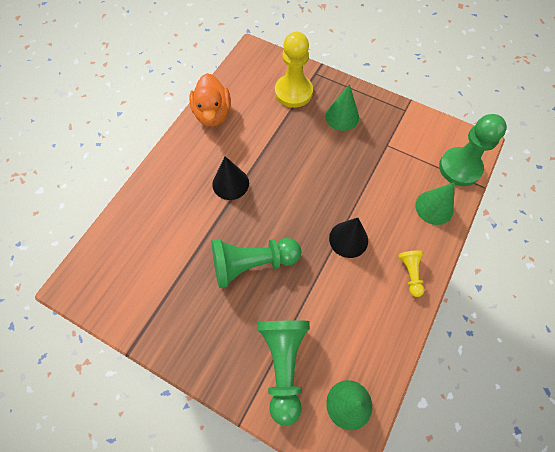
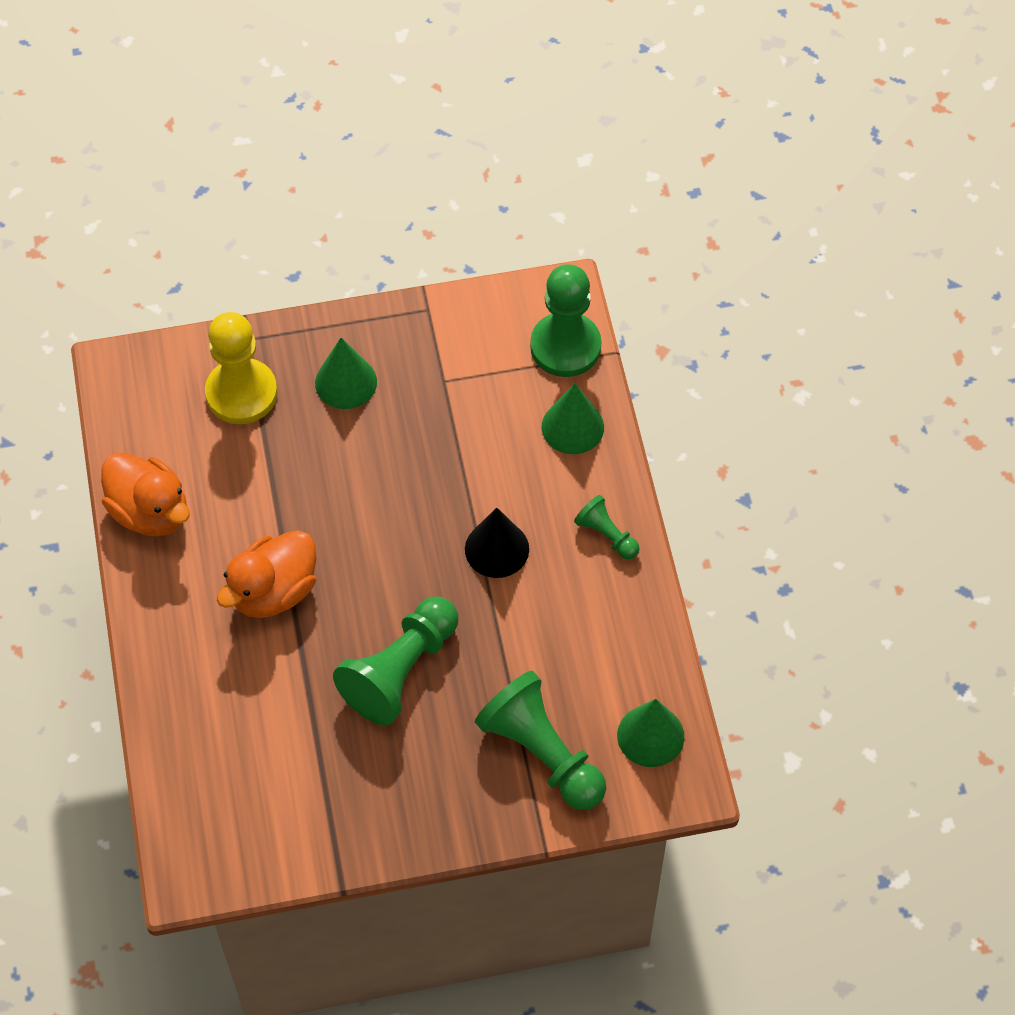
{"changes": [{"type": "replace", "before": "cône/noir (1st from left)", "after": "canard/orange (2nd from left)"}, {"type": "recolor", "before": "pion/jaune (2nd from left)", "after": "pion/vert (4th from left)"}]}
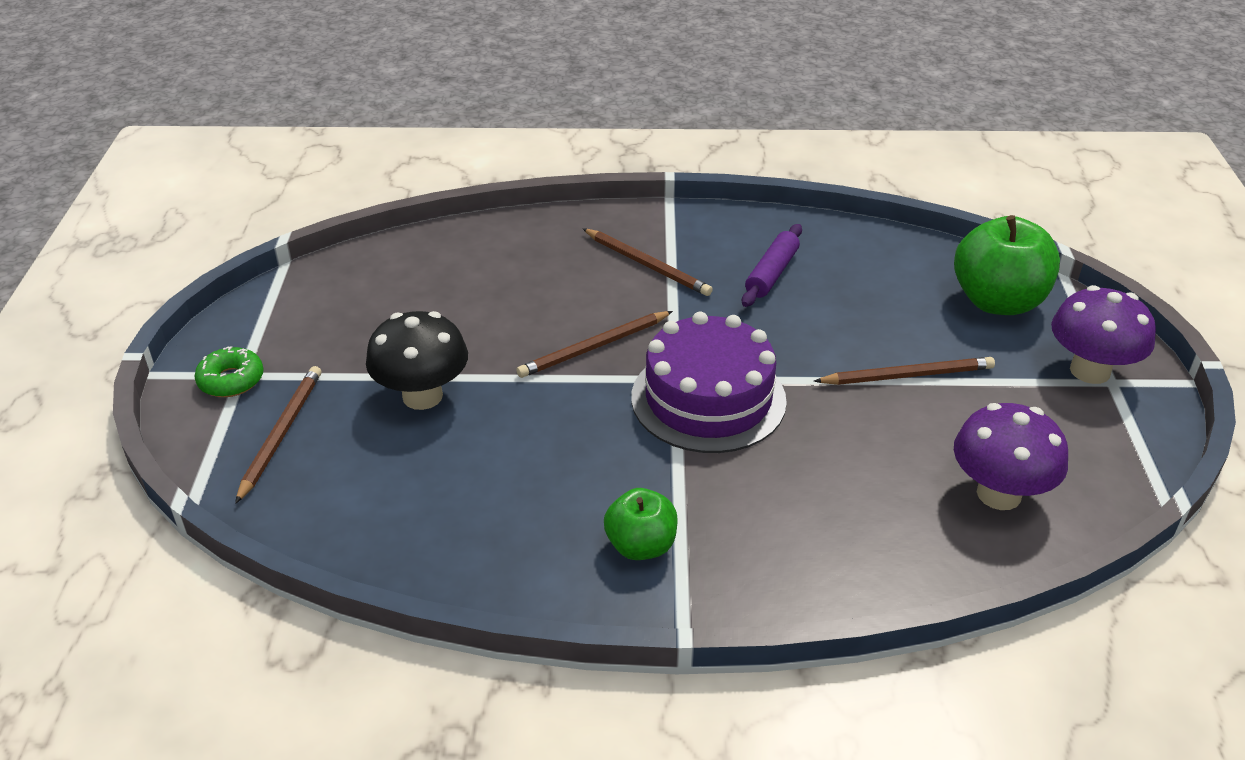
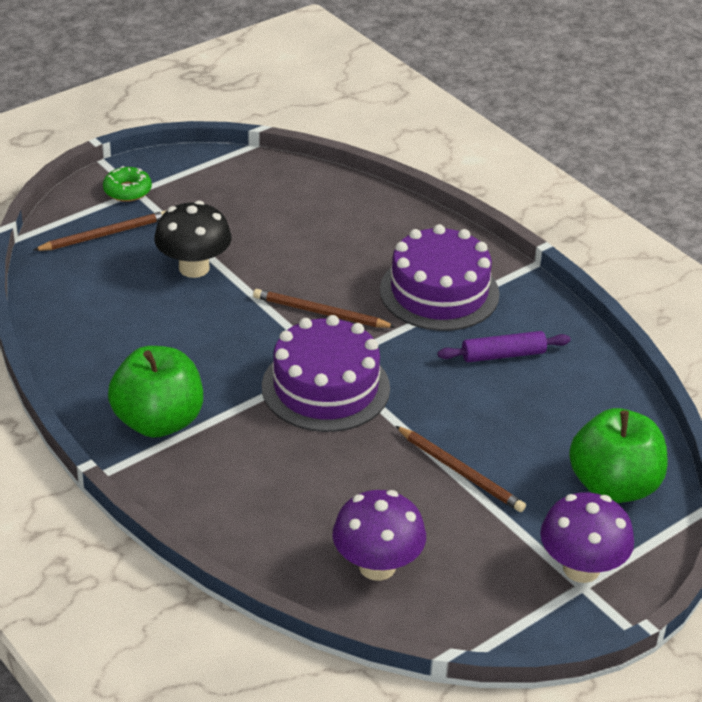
{"changes": [{"type": "replace", "before": "crayon/marron (3rd from left)", "after": "gâteau/violet (2nd from left)"}, {"type": "resize", "before": "pomme/vert (1st from left)", "scale": 1.7}]}
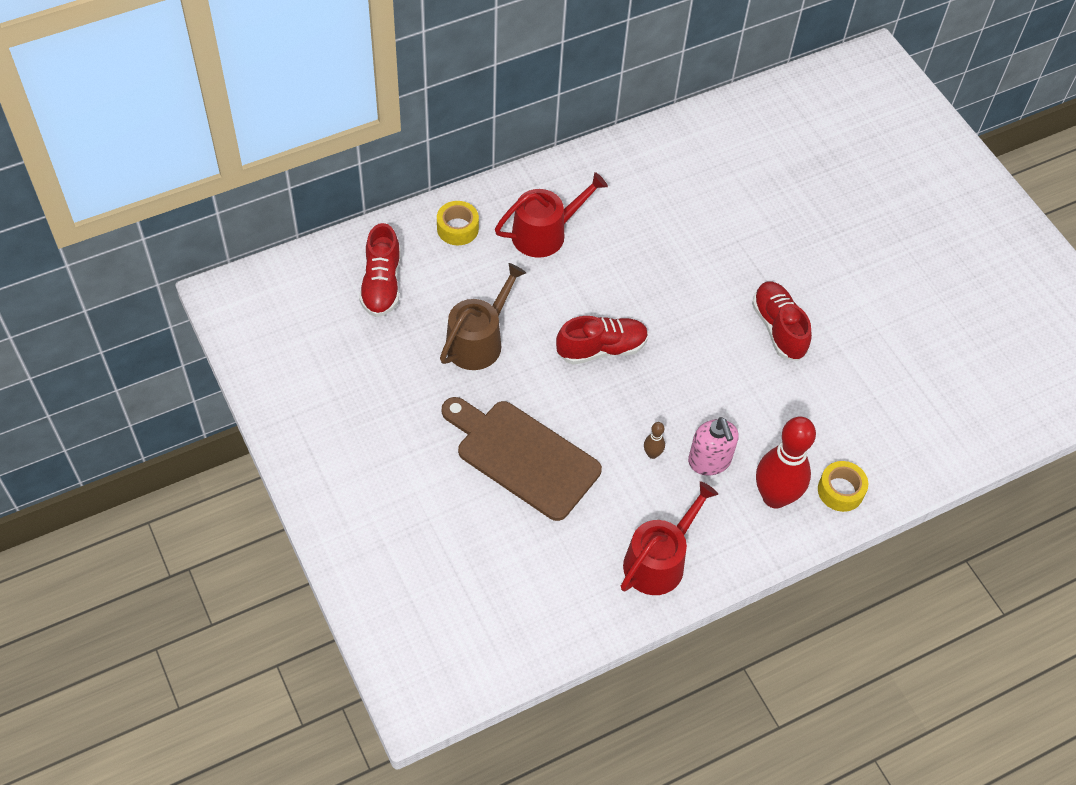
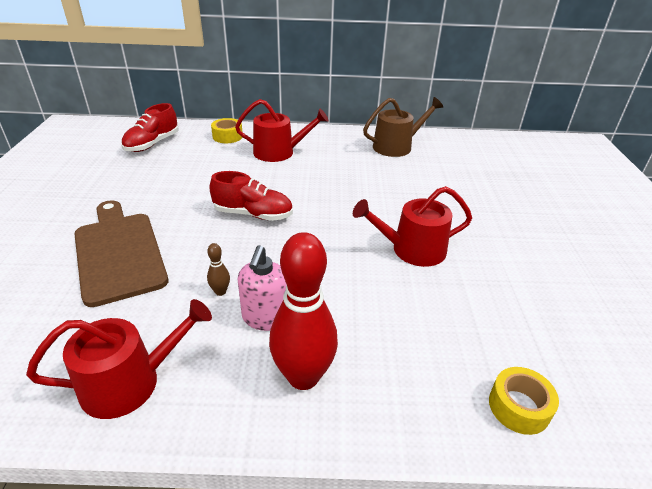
{"changes": [{"type": "move", "before": "arrosoir/marron"}, {"type": "replace", "before": "chaussure/rouge (3rd from left)", "after": "arrosoir/rouge (3rd from left)"}, {"type": "move", "before": "ruban adhésif/jaune (2nd from left)"}]}
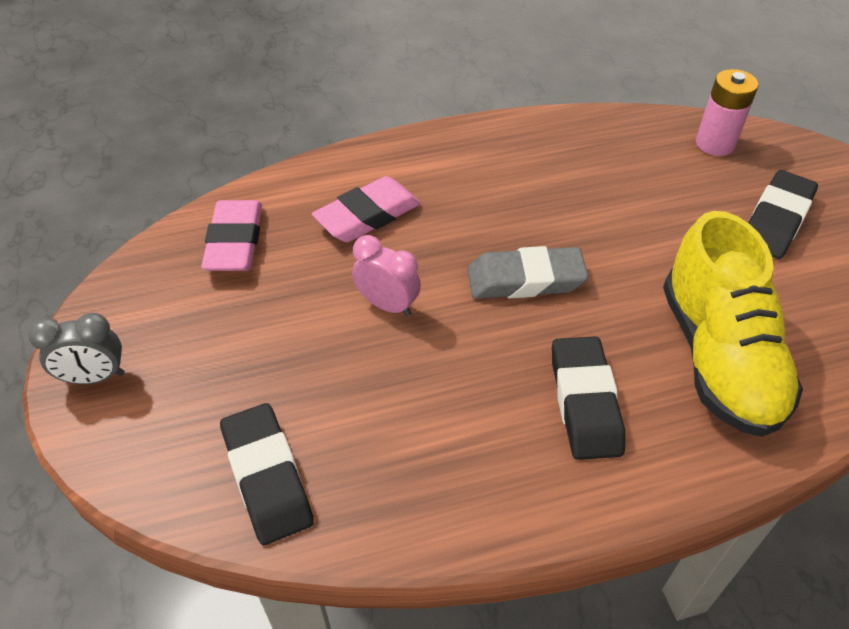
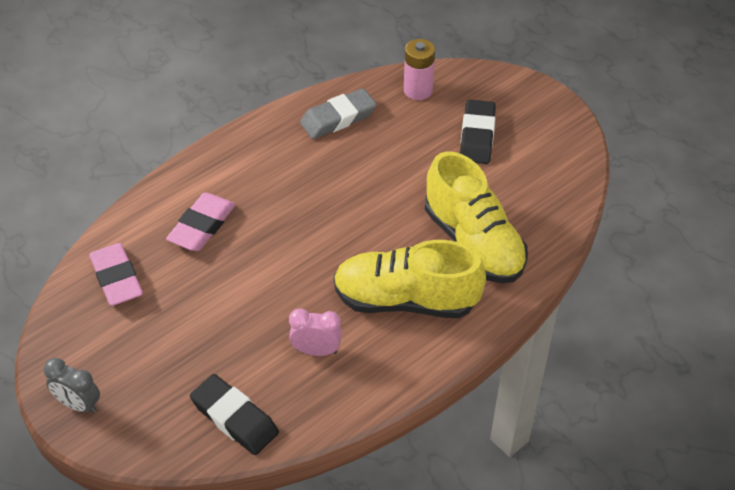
{"changes": [{"type": "move", "before": "réveil/rose"}, {"type": "move", "before": "gomme/gris"}, {"type": "rotate", "before": "réveil/gris", "turn": 60}, {"type": "replace", "before": "gomme/noir (2nd from left)", "after": "chaussure/jaune (1st from left)"}]}
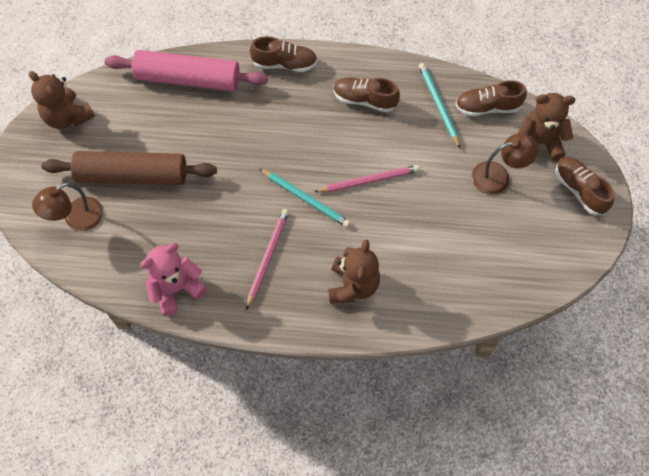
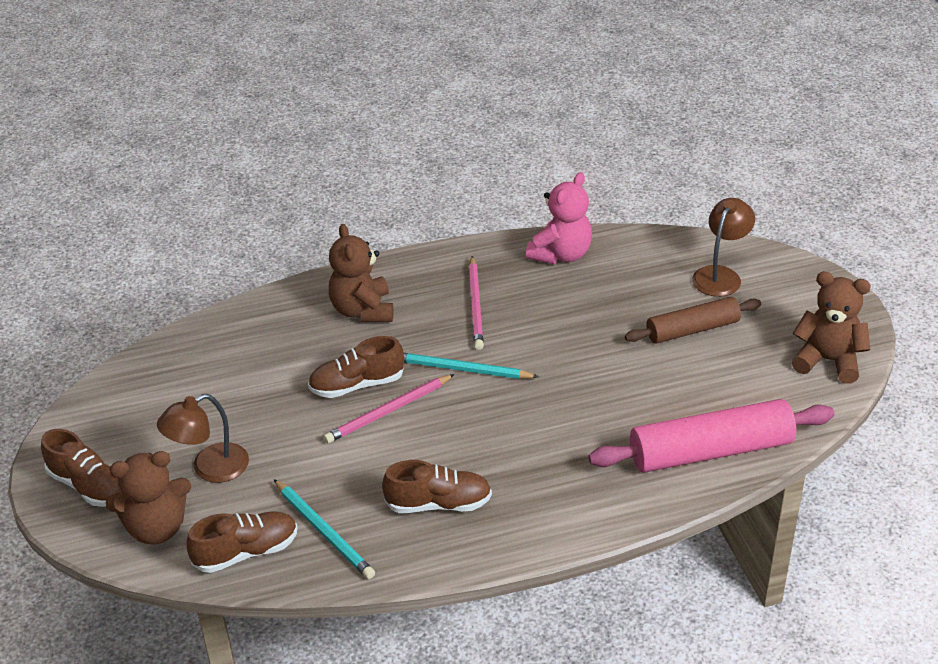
{"changes": [{"type": "move", "before": "chaussure/marron (1st from left in the first image)", "after": "chaussure/marron (3rd from left)"}, {"type": "resize", "before": "rouleau à pâtisserie/marron", "scale": 0.64}]}
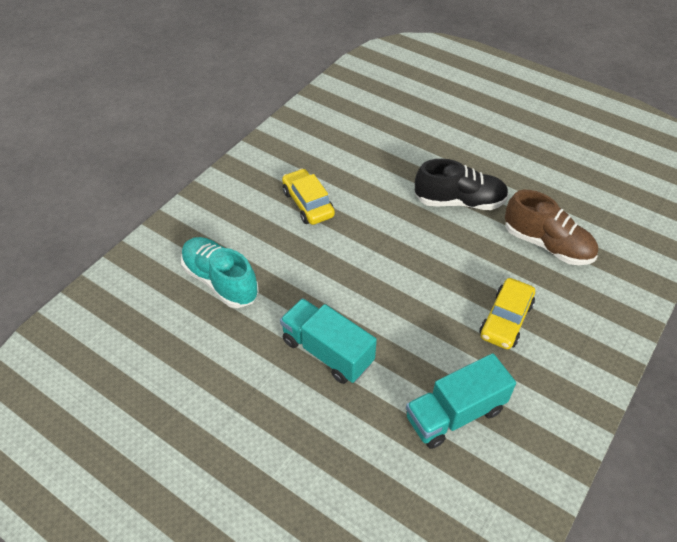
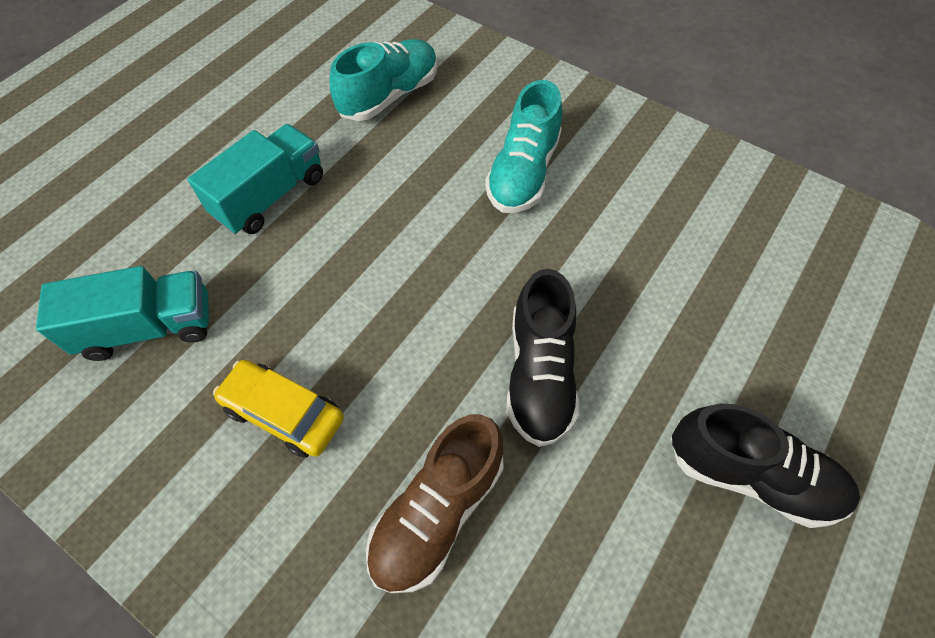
{"changes": [{"type": "replace", "before": "voiture/jaune (1st from left)", "after": "chaussure/turquoise (2nd from left)"}, {"type": "rotate", "before": "camion/turquoise (2nd from left in the first image)", "turn": 105}, {"type": "insert", "after": "chaussure/noir (2nd from left)"}]}
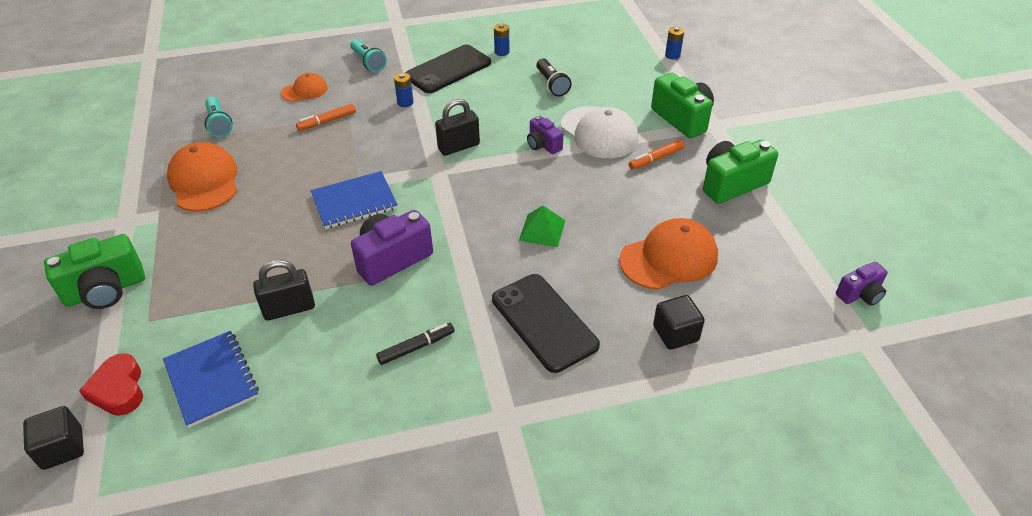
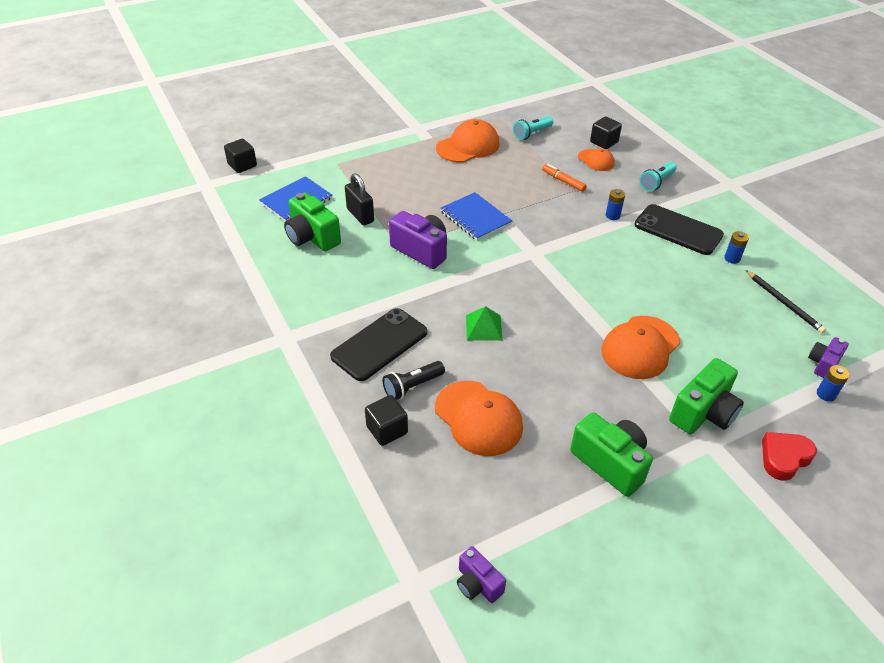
{"changes": [{"type": "move", "before": "lampe de poche/noir"}, {"type": "delete", "before": "cadenas/noir (2nd from left)"}, {"type": "recolor", "before": "casquette/blanc", "after": "casquette/orange (4th from left)"}, {"type": "move", "before": "appareil photo/violet (2nd from left in the first image)", "after": "appareil photo/violet (3rd from left)"}, {"type": "delete", "before": "feutre/orange (2nd from left)"}, {"type": "move", "before": "appareil photo/vert (1st from left)"}, {"type": "delete", "before": "feutre/noir"}, {"type": "move", "before": "cœur/rouge"}, {"type": "insert", "after": "cube/noir (3rd from left)"}, {"type": "insert", "after": "crayon/noir"}]}
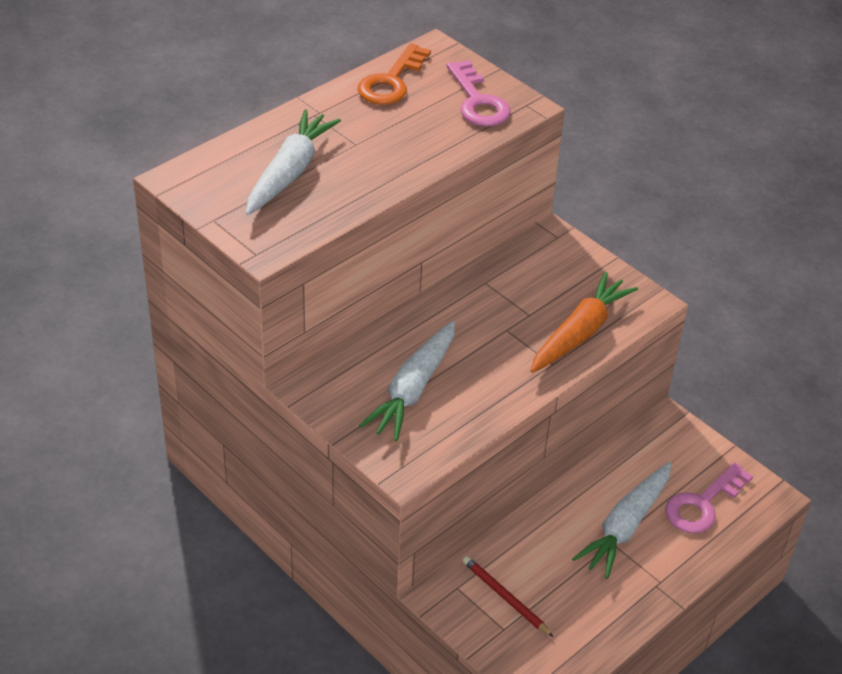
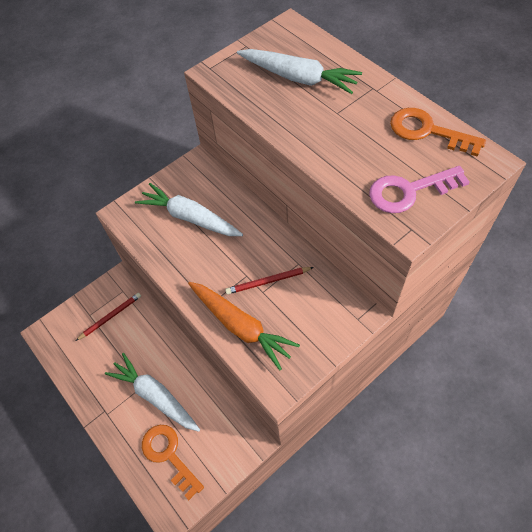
{"changes": [{"type": "recolor", "before": "clé/rose (2nd from left)", "after": "clé/orange (1st from left)"}, {"type": "insert", "after": "crayon/rouge (2nd from left)"}]}
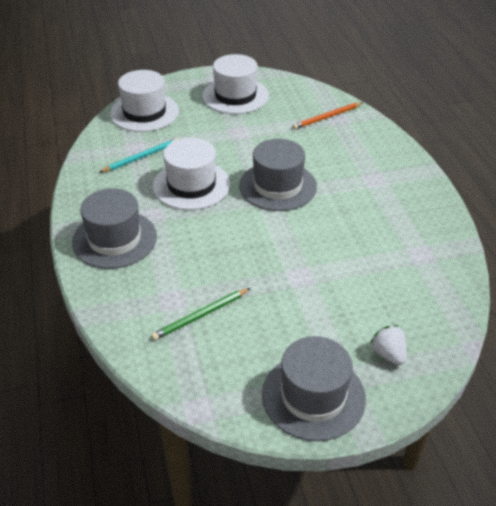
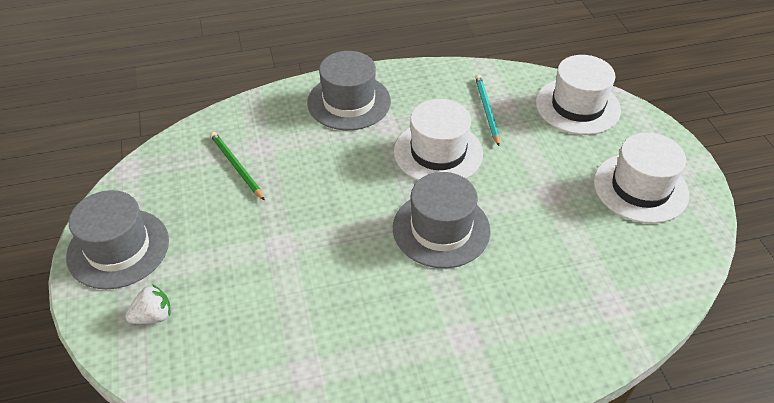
{"changes": [{"type": "delete", "before": "crayon/orange"}, {"type": "rotate", "before": "crayon/turquoise", "turn": -150}]}
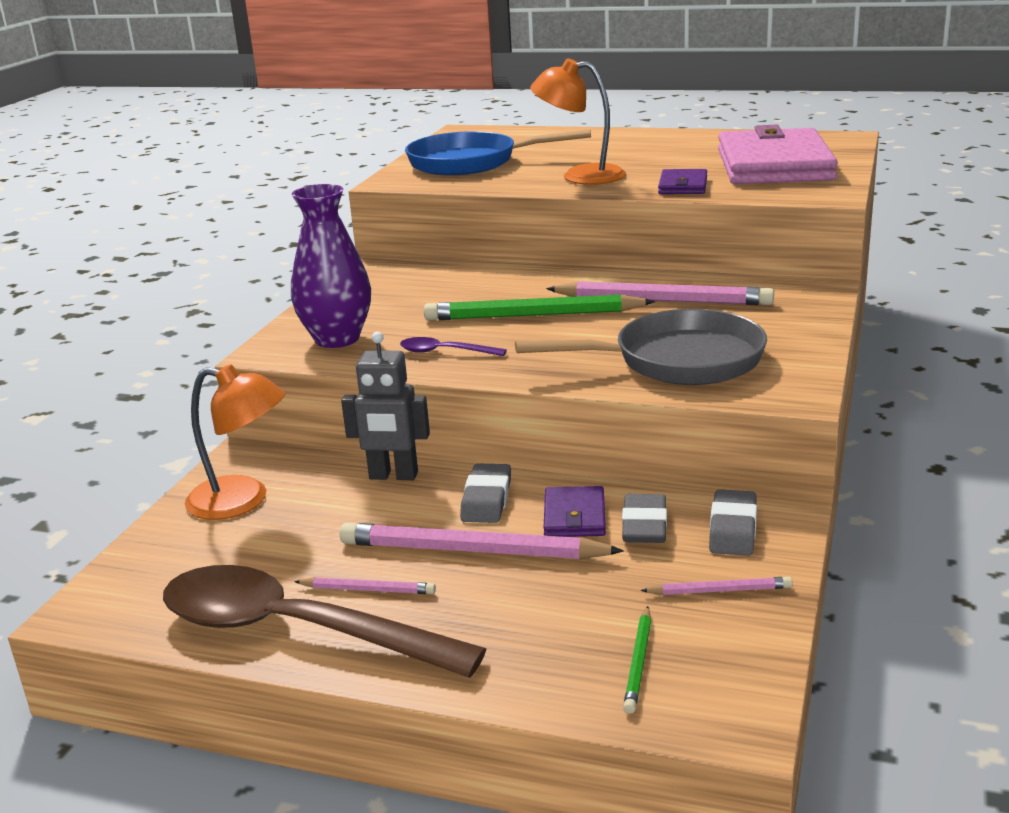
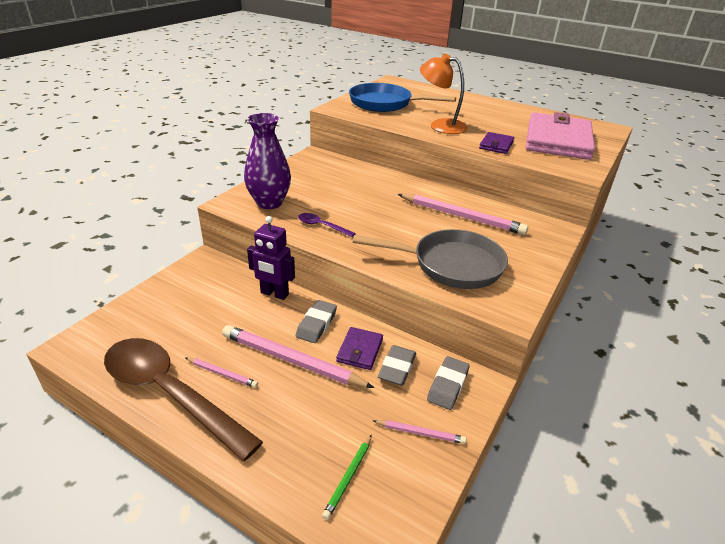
{"changes": [{"type": "delete", "before": "crayon/vert (1st from left)"}, {"type": "recolor", "before": "robot/gris", "after": "robot/violet"}, {"type": "delete", "before": "lampe/orange (1st from left)"}]}
